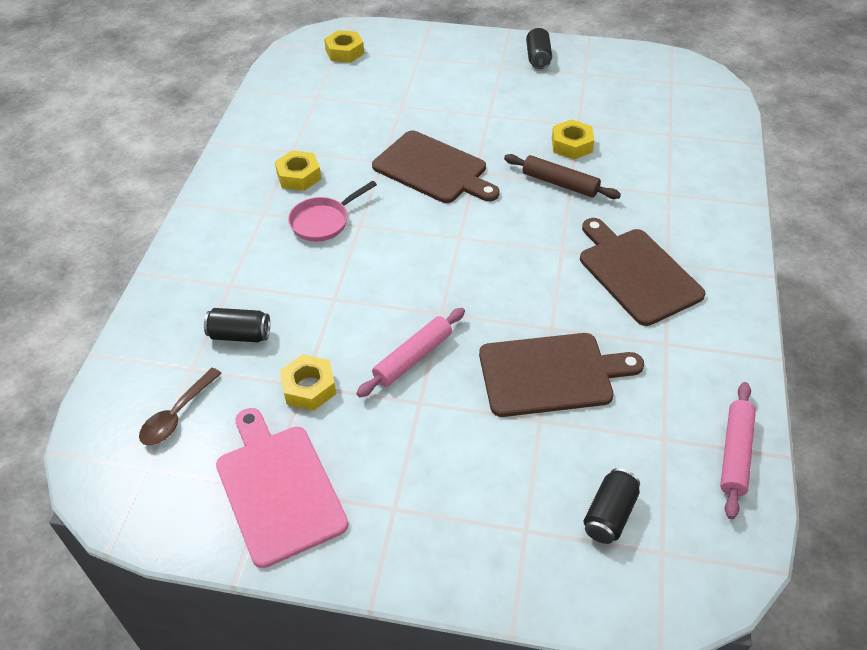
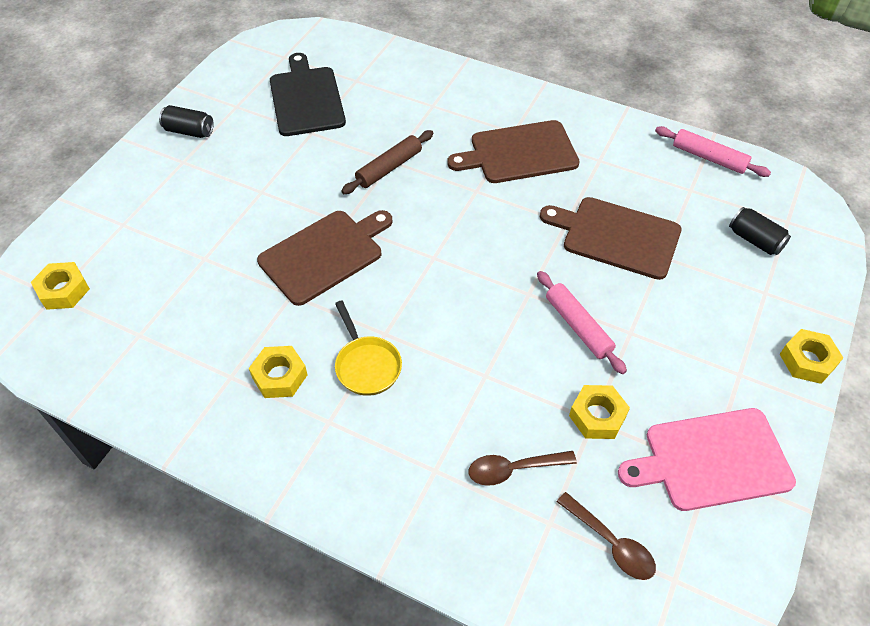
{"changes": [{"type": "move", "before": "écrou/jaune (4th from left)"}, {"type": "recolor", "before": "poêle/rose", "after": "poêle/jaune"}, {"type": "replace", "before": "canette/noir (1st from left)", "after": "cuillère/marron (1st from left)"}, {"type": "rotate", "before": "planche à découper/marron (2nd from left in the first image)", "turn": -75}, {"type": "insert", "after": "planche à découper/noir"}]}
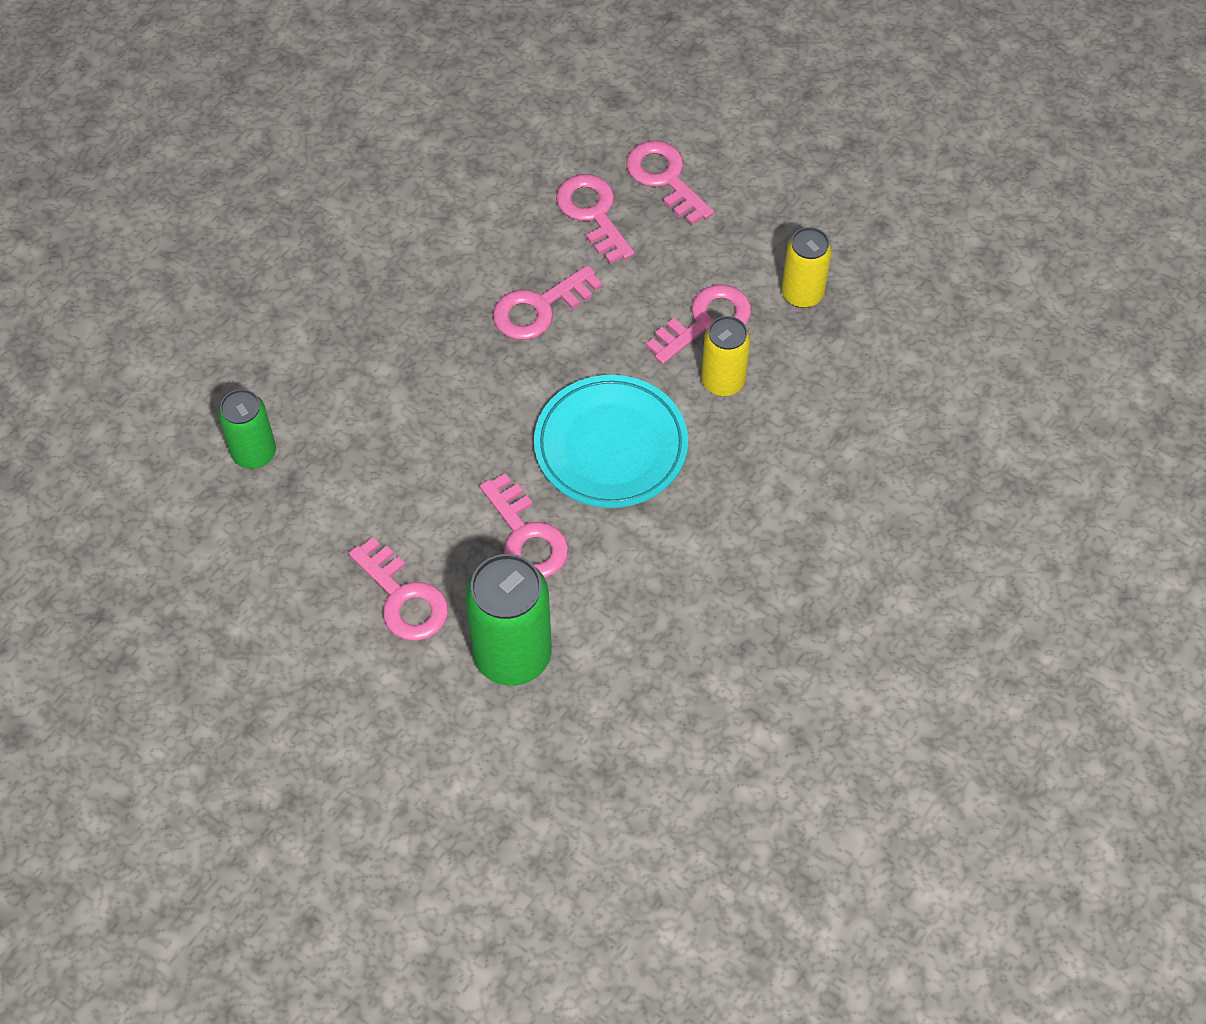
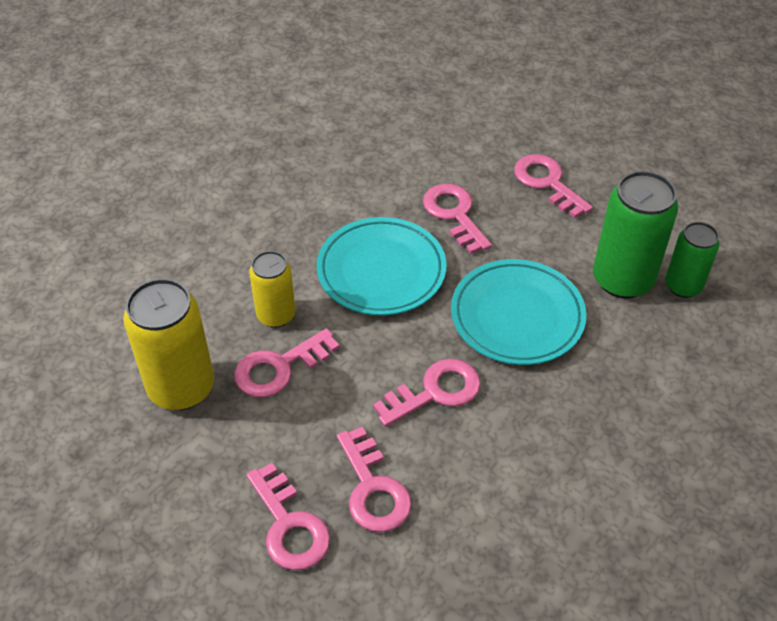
{"changes": [{"type": "resize", "before": "canette/jaune (2nd from left in the first image)", "scale": 1.64}, {"type": "move", "before": "canette/vert (2nd from left in the first image)", "after": "canette/vert (1st from left)"}, {"type": "insert", "after": "assiette/turquoise (2nd from left)"}]}
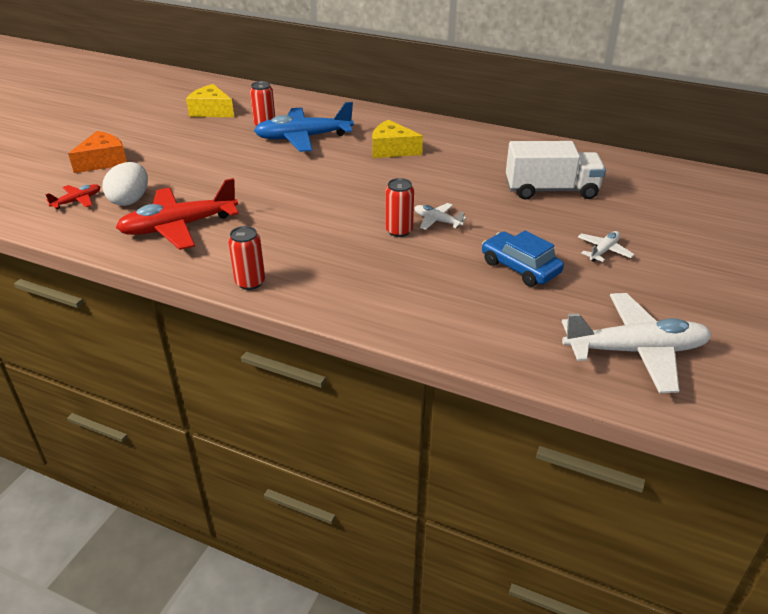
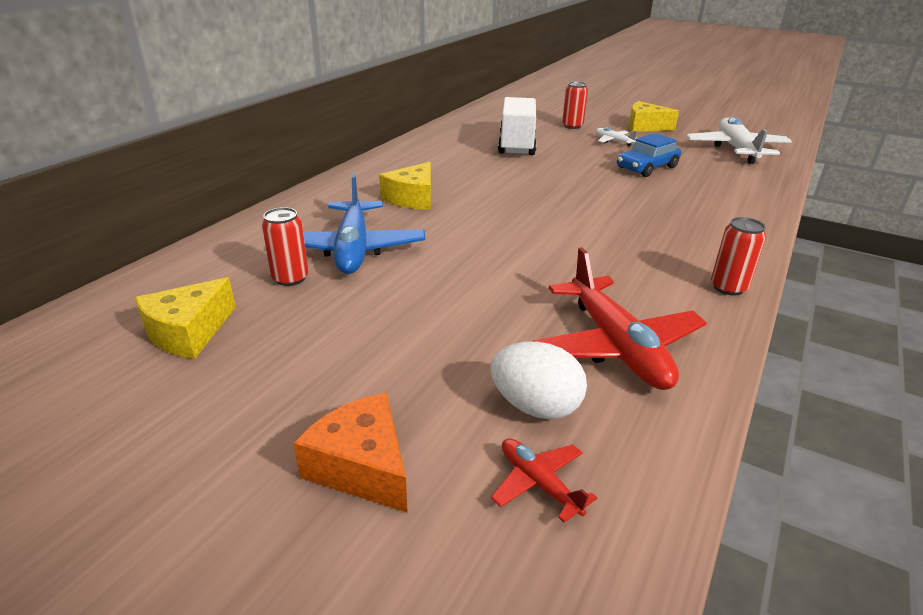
{"changes": [{"type": "move", "before": "canette/rouge (3rd from left in the first image)", "after": "canette/rouge (2nd from left)"}, {"type": "delete", "before": "avion/blanc (1st from left)"}, {"type": "insert", "after": "fromage/jaune (3rd from left)"}]}
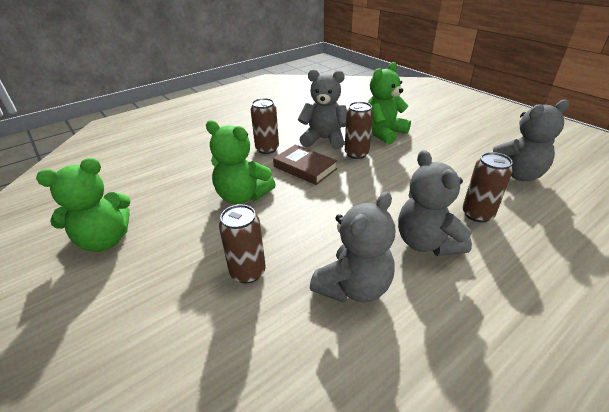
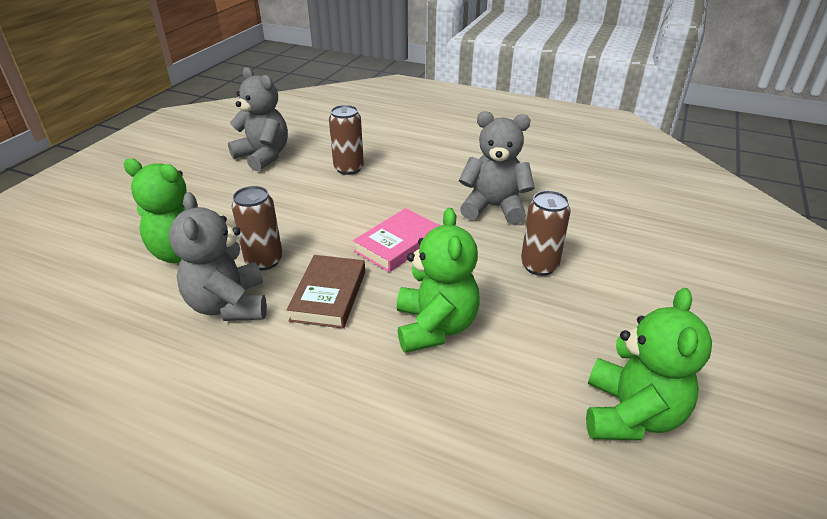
{"changes": [{"type": "delete", "before": "canette/marron (2nd from left)"}, {"type": "delete", "before": "ours en peluche/gris (3rd from left)"}, {"type": "rotate", "before": "ours en peluche/vert (1st from left in the first image)", "turn": 75}, {"type": "insert", "after": "livre/rose"}]}
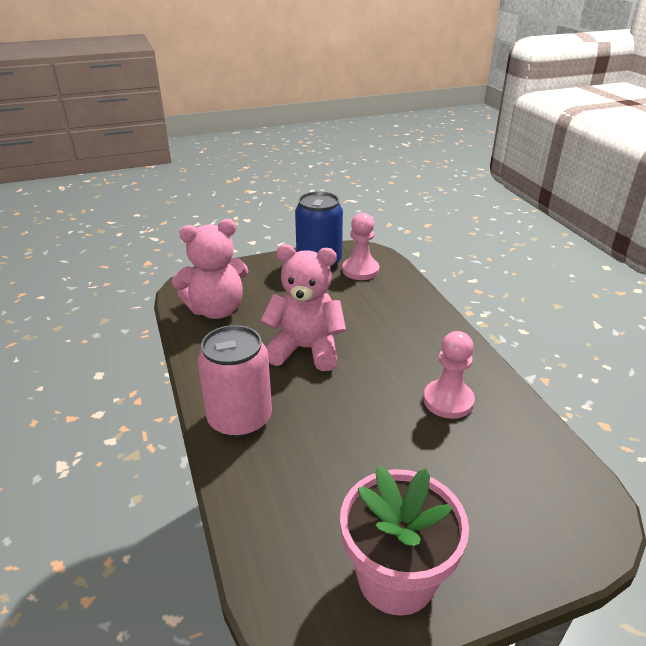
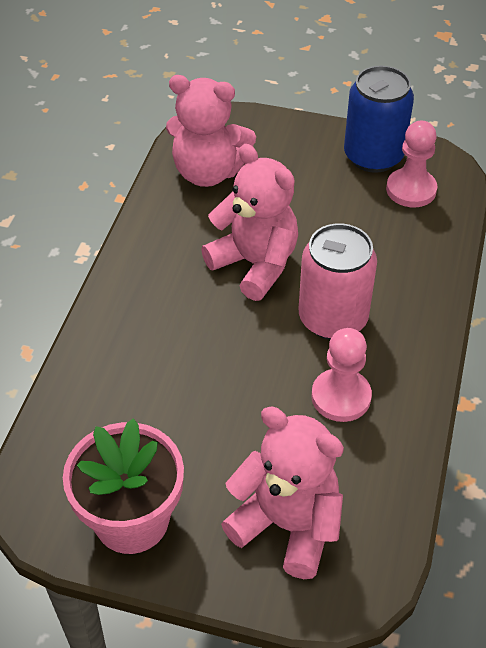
{"changes": [{"type": "move", "before": "canette/rose"}, {"type": "insert", "after": "ours en peluche/rose (3rd from left)"}]}
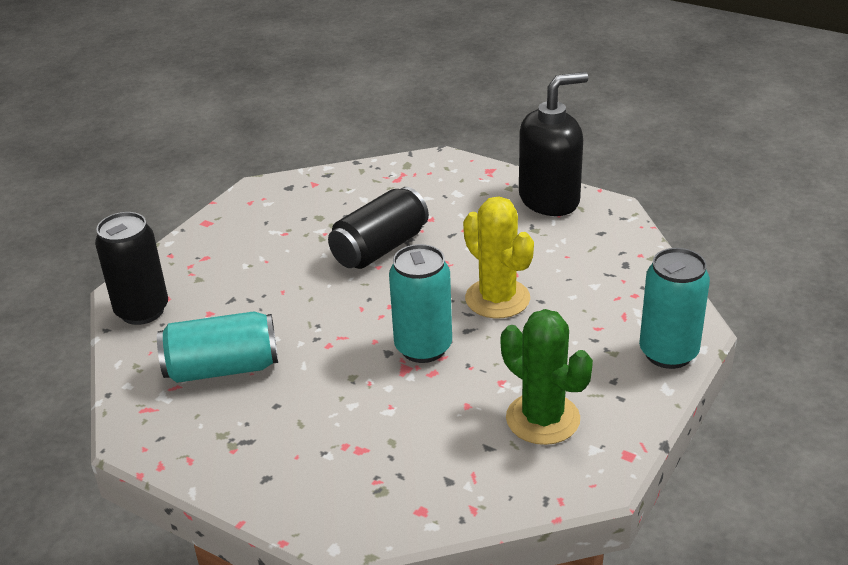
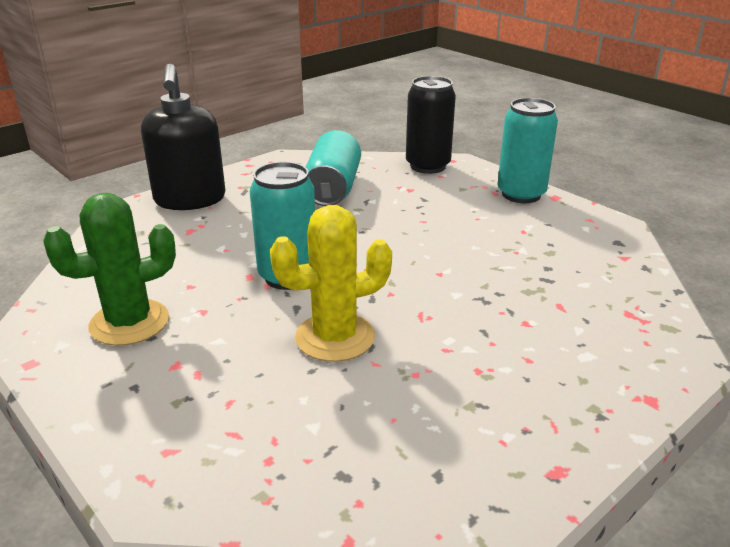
{"changes": [{"type": "move", "before": "distributeur de savon/noir"}, {"type": "delete", "before": "canette/noir (2nd from left)"}, {"type": "move", "before": "canette/turquoise (3rd from left)"}]}
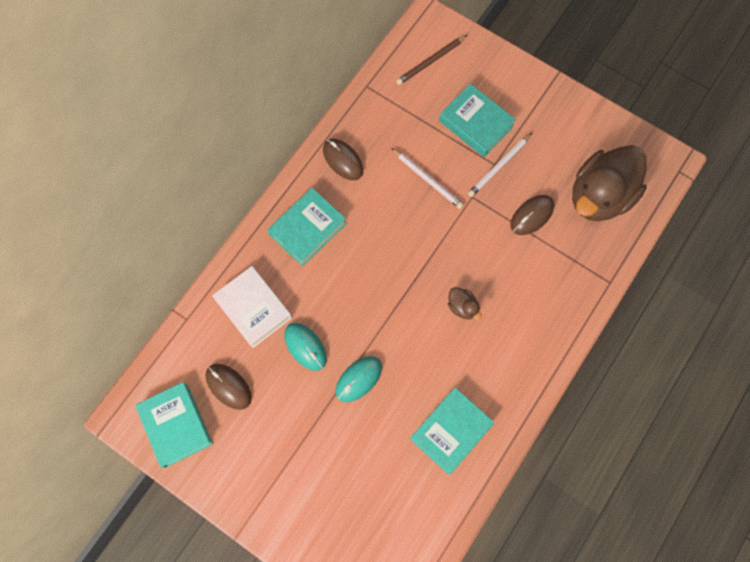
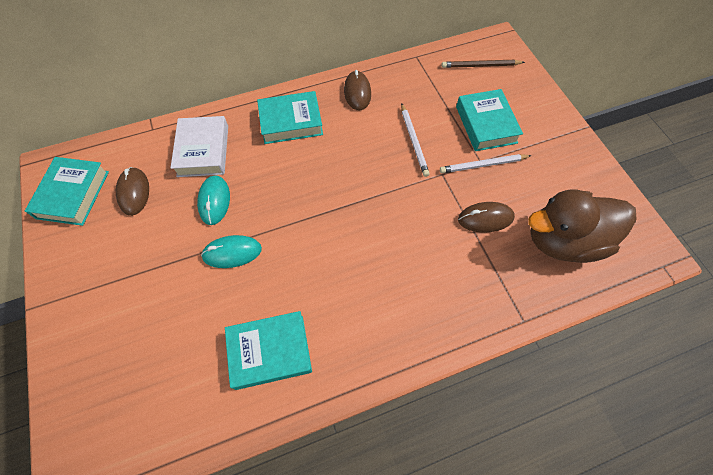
{"changes": [{"type": "delete", "before": "canard/marron (1st from left)"}]}
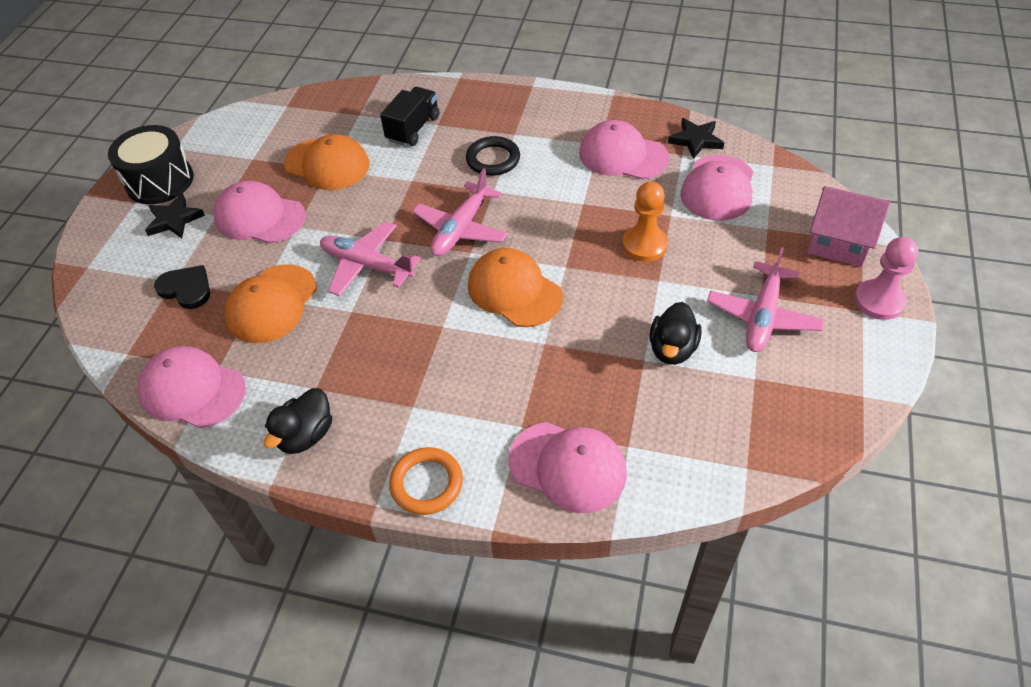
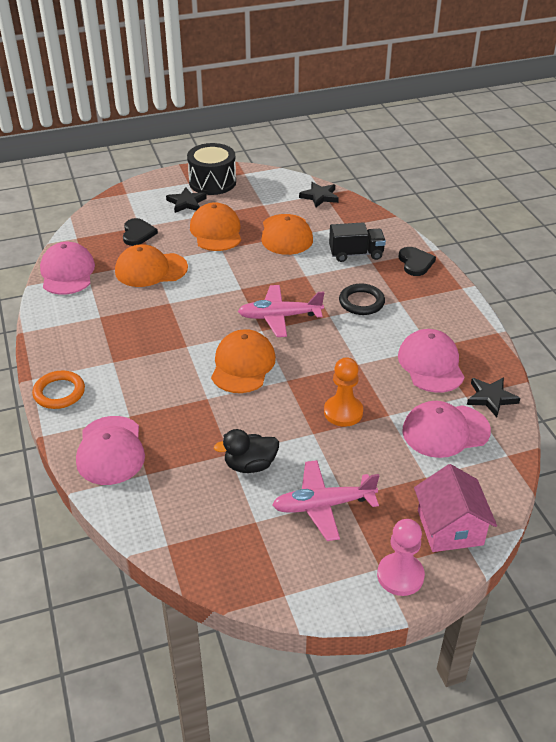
{"changes": [{"type": "recolor", "before": "casquette/rose (2nd from left)", "after": "casquette/orange (2nd from left)"}, {"type": "delete", "before": "avion/rose (1st from left)"}, {"type": "delete", "before": "canard/noir (1st from left)"}, {"type": "insert", "after": "étoile/noir (2nd from left)"}, {"type": "insert", "after": "cœur/noir (2nd from left)"}]}
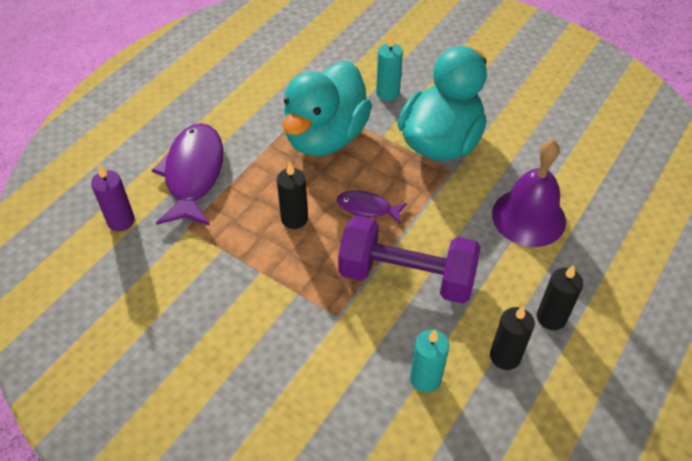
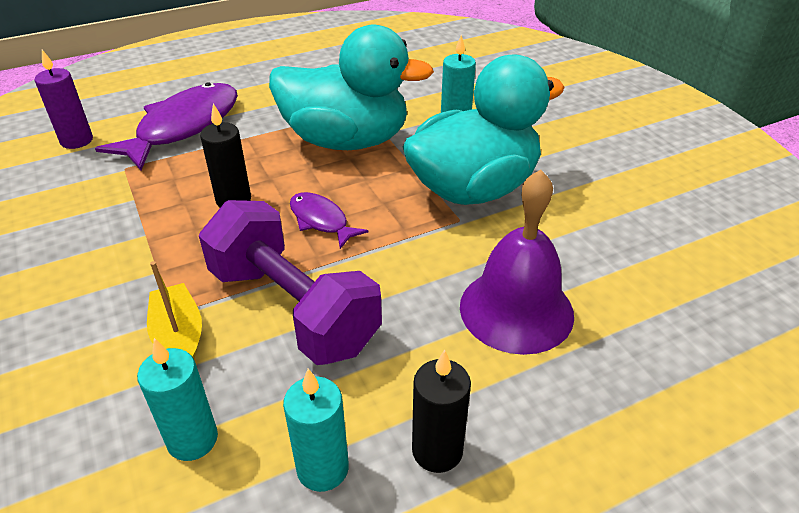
{"changes": [{"type": "rotate", "before": "canard/turquoise (1st from left)", "turn": -135}, {"type": "recolor", "before": "bougie/noir (2nd from left)", "after": "bougie/turquoise (2nd from left)"}, {"type": "insert", "after": "bateau/jaune"}]}
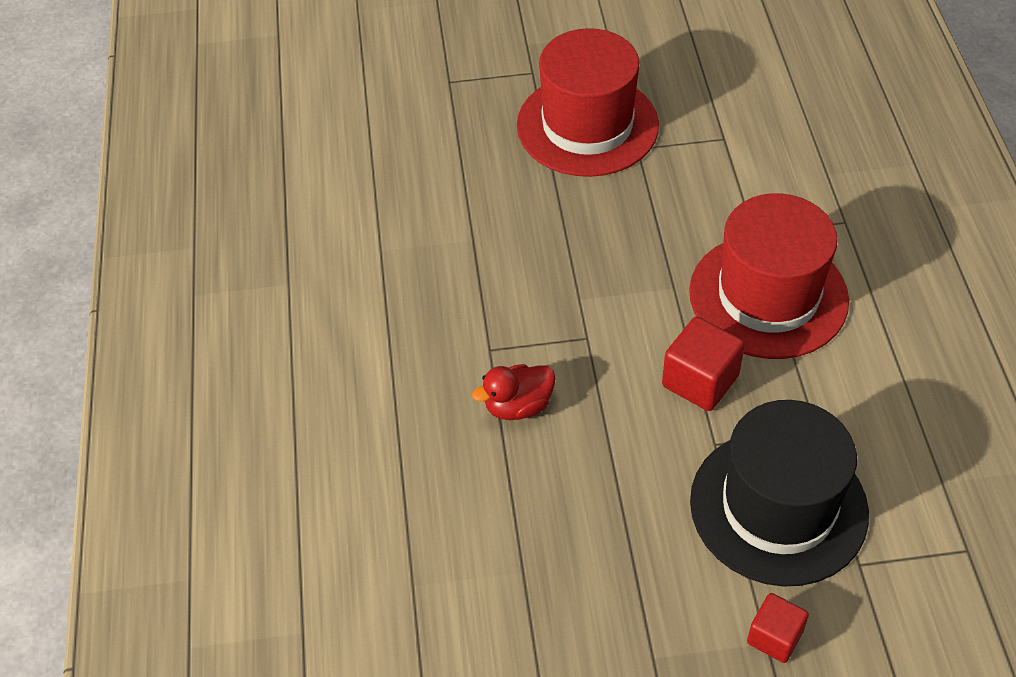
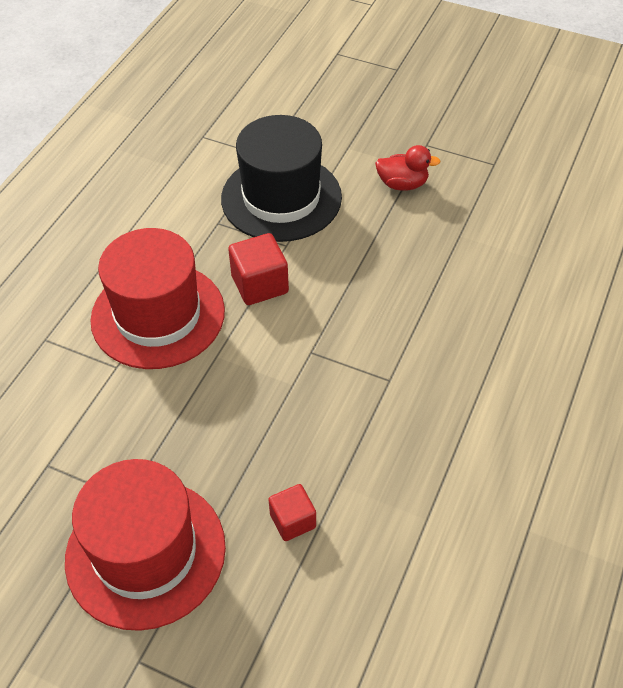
{"changes": [{"type": "move", "before": "canard/rouge"}, {"type": "move", "before": "cube/rouge (2nd from left)"}]}
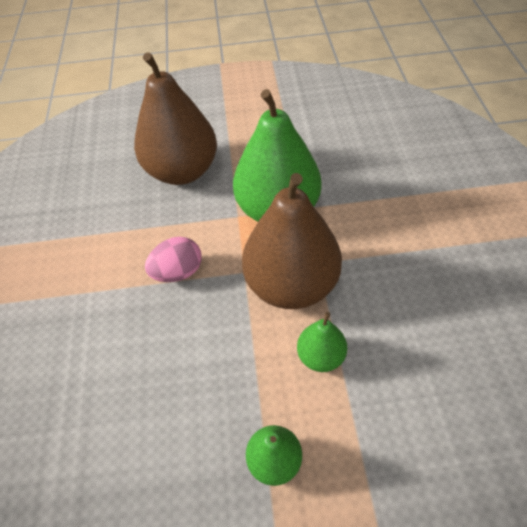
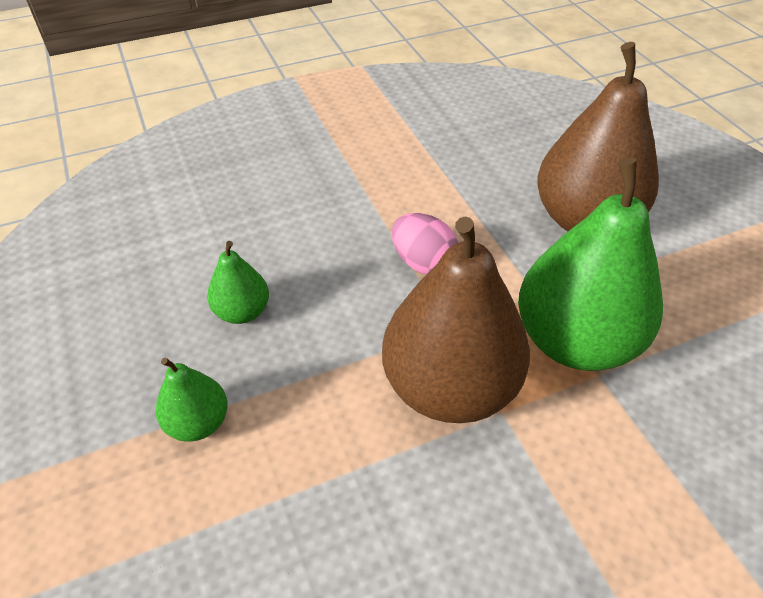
{"changes": [{"type": "move", "before": "poire/vert (3rd from left in the first image)", "after": "poire/vert (2nd from left)"}]}
